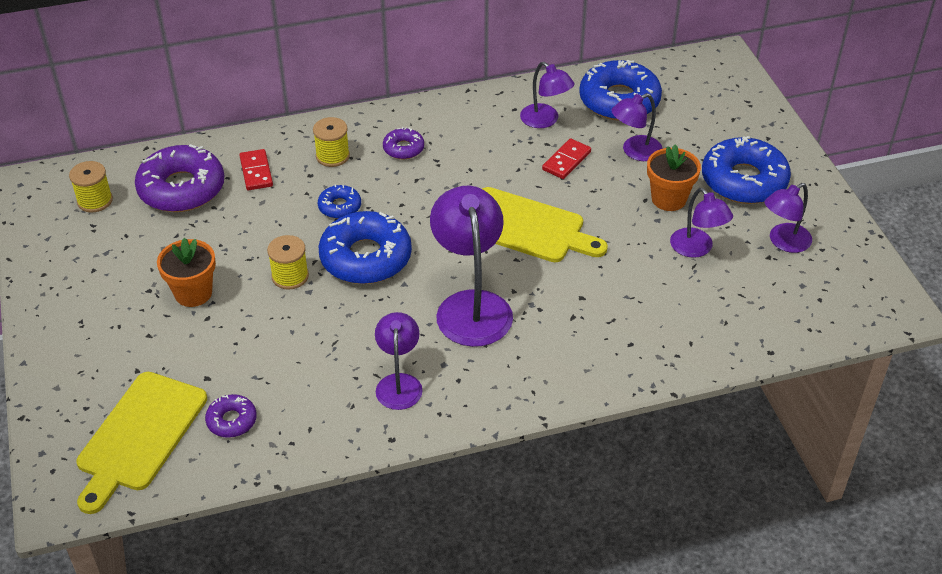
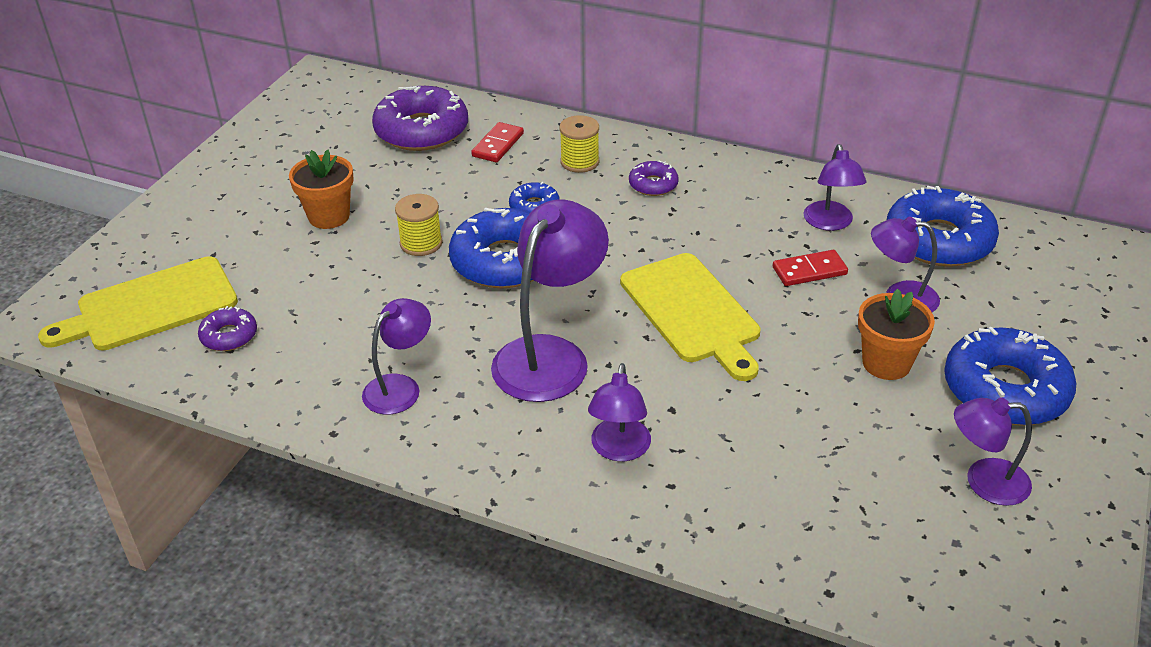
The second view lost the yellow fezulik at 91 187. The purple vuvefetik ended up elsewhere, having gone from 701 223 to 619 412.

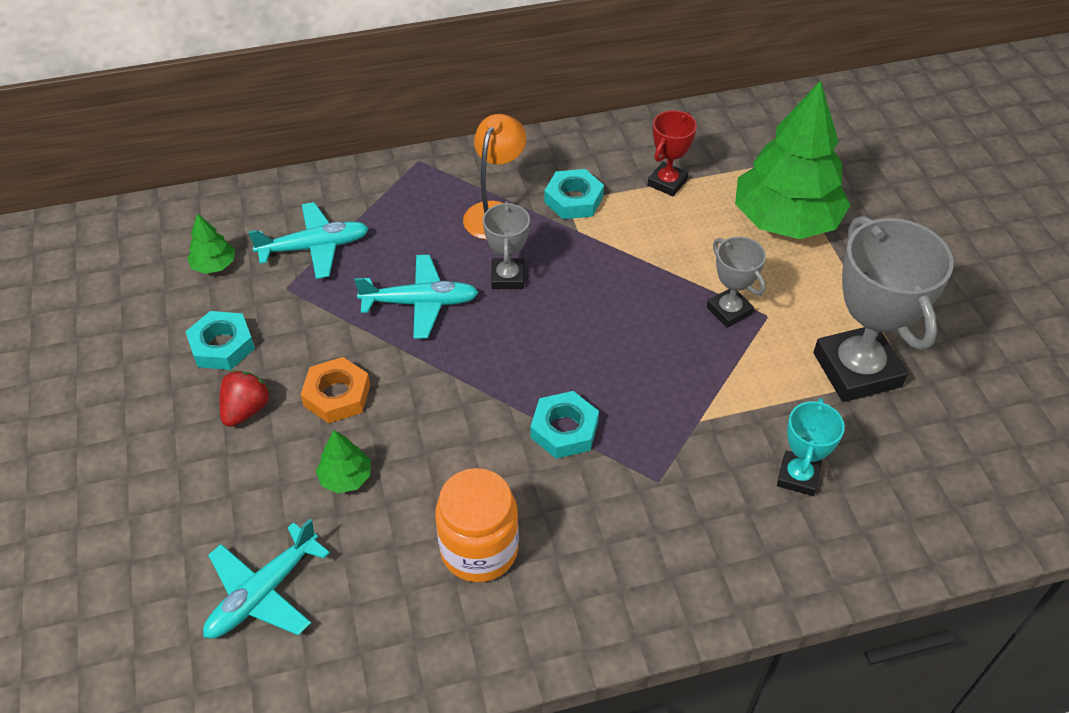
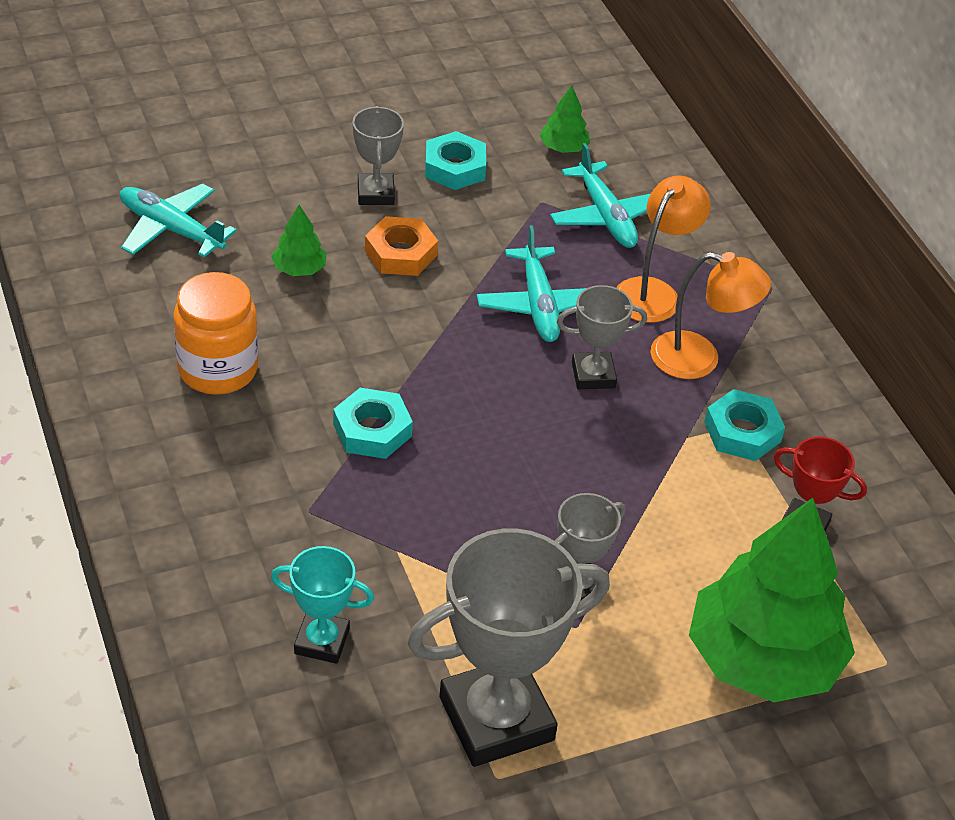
Where the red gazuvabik stood at 245 399, the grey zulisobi came to stand at 378 155. The second view gained the orange vuvefetik at 663 249.

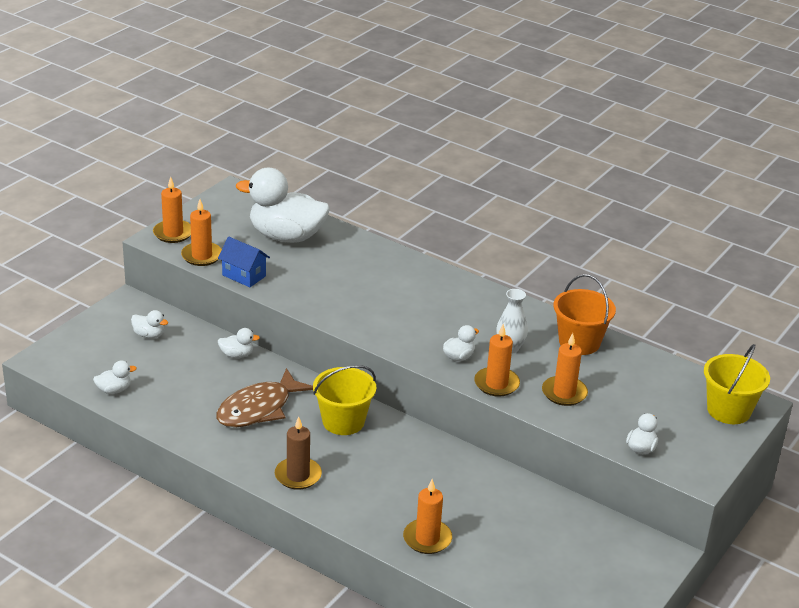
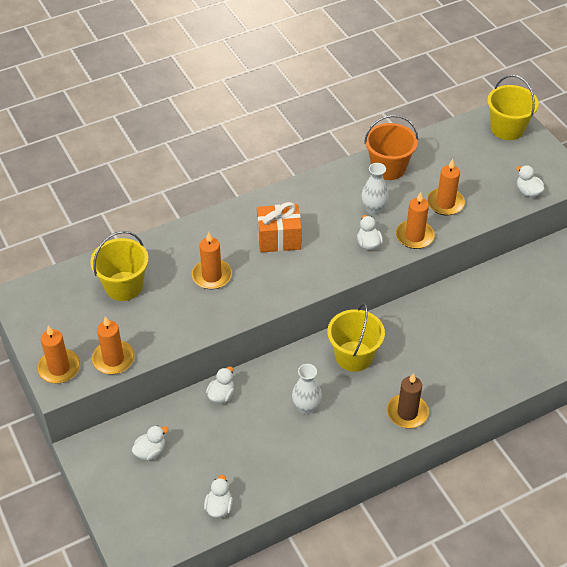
Where the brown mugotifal stood at 264 397, the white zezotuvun came to stand at 307 389. The second view lost the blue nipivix at 244 262. Where the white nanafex stood at 283 205, the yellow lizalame came to stand at 119 266. The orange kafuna ended up elsewhere, having gone from 427 516 to 212 260. The second view gained the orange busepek at 279 227.

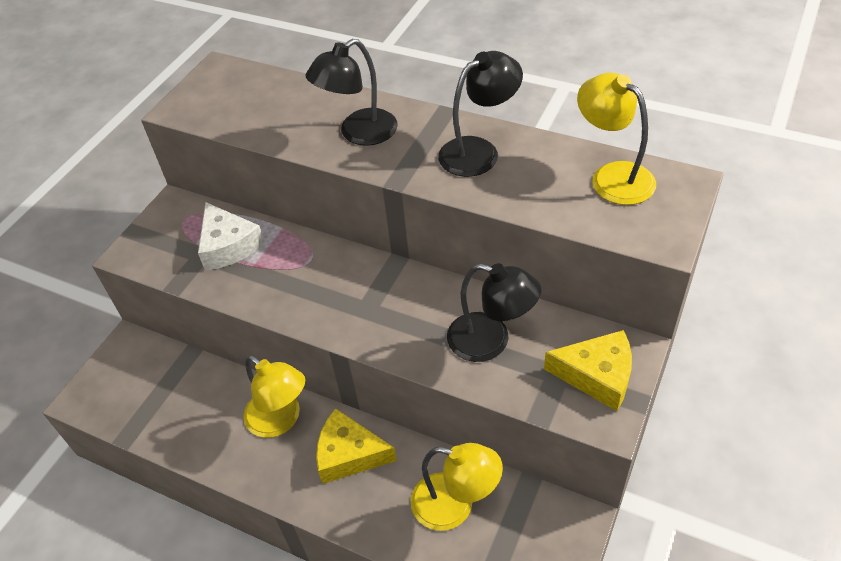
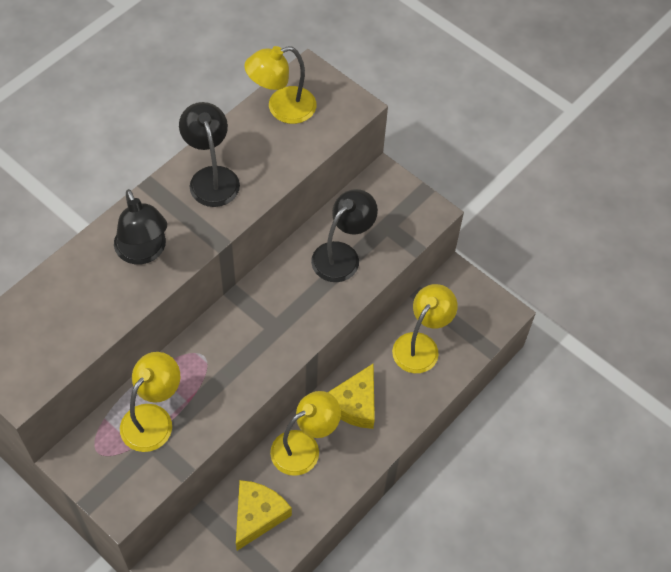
Where the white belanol stood at 231 236, the yellow vuvefetik came to stand at 150 402. The yellow belanol ended up elsewhere, having gone from 588 370 to 264 515.

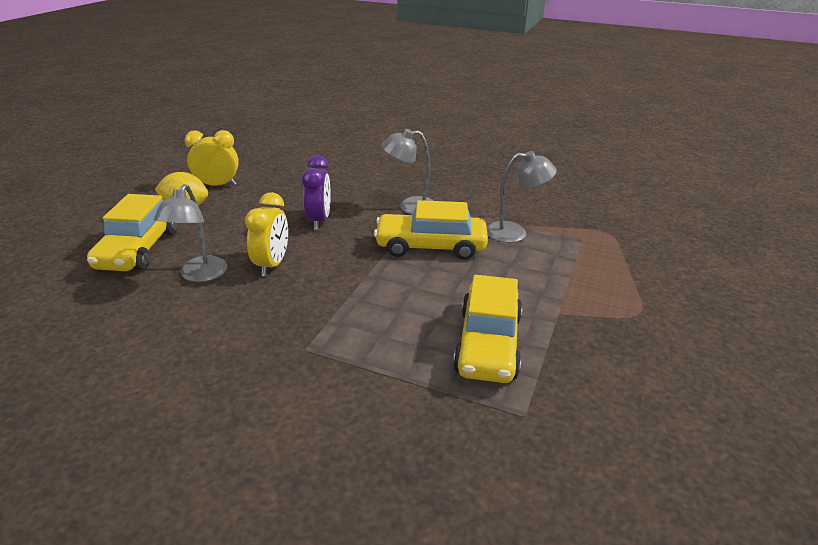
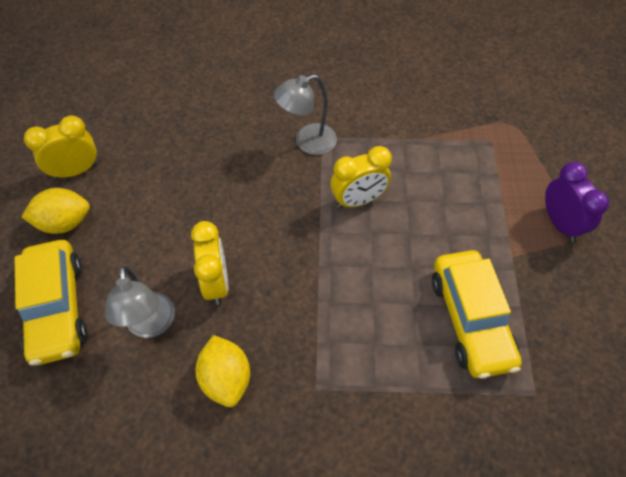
The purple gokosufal ended up elsewhere, having gone from 316 192 to 577 202. Where the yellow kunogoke stood at 431 230, the yellow gokosufal came to stand at 361 177. The second view lost the grey vuvefetik at 522 197. The second view gained the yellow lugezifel at 223 371.

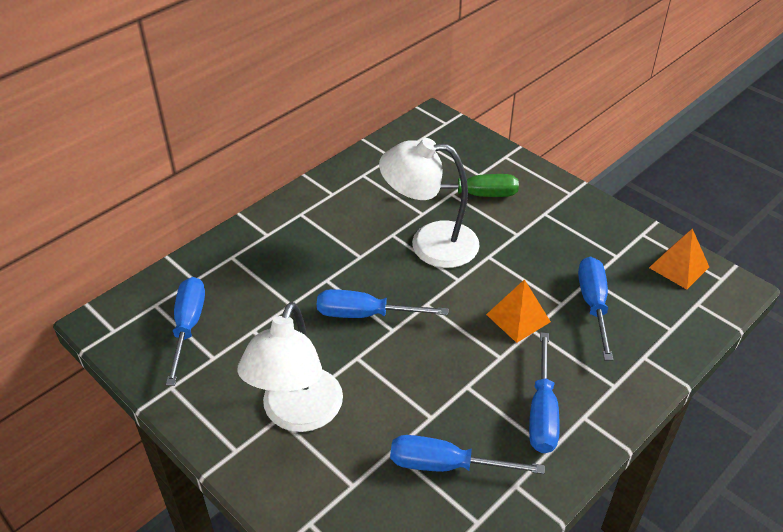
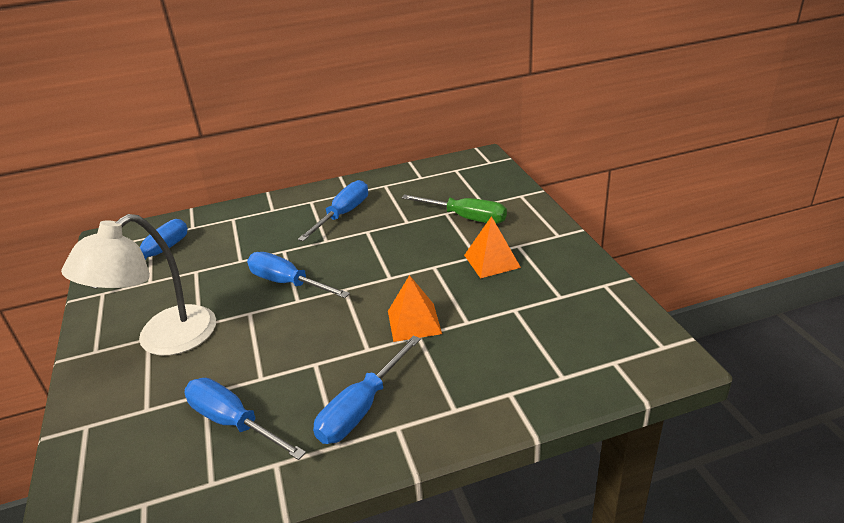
The second view lost the white vuvefetik at 429 203. The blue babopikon ended up elsewhere, having gone from 595 309 to 333 210. The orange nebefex ended up elsewhere, having gone from 679 259 to 492 247.

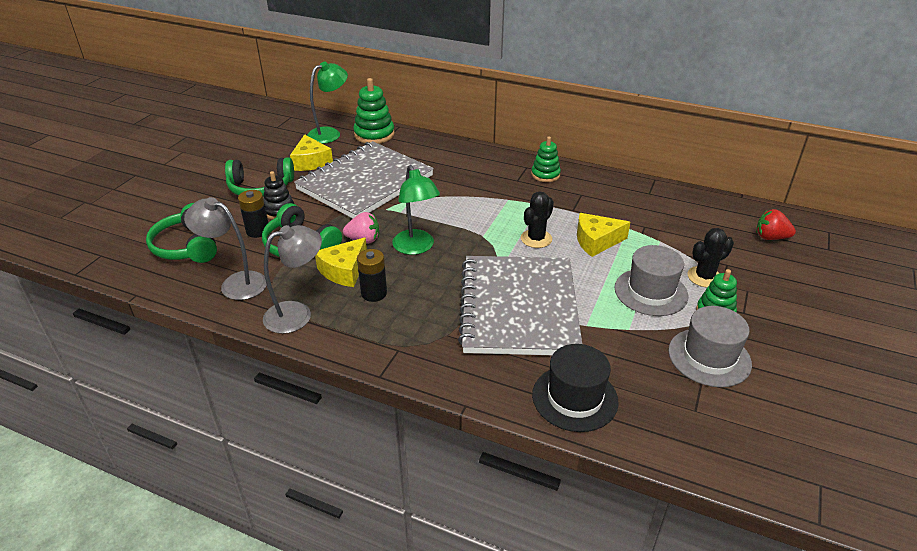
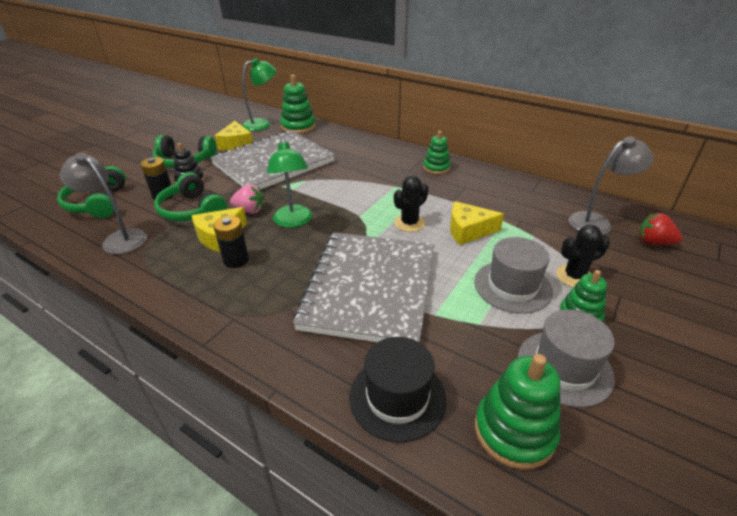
The grey vuvefetik ended up elsewhere, having gone from 292 279 to 611 186. The second view gained the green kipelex at 517 412.

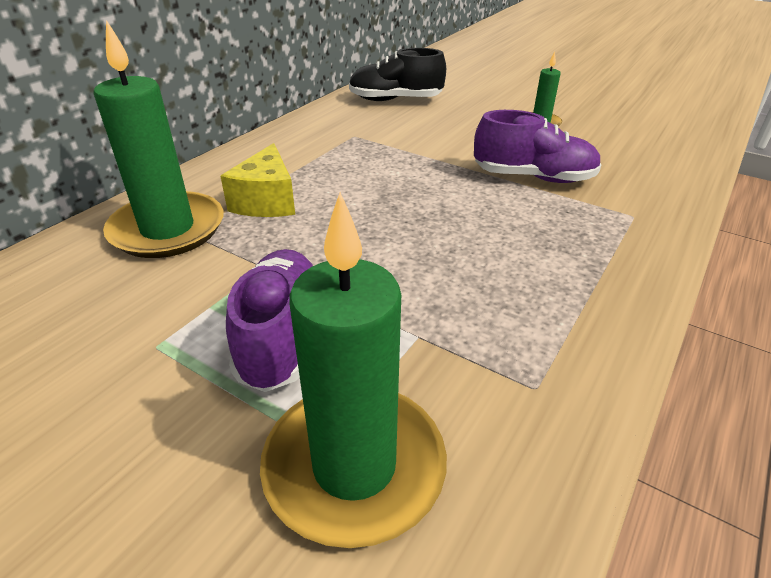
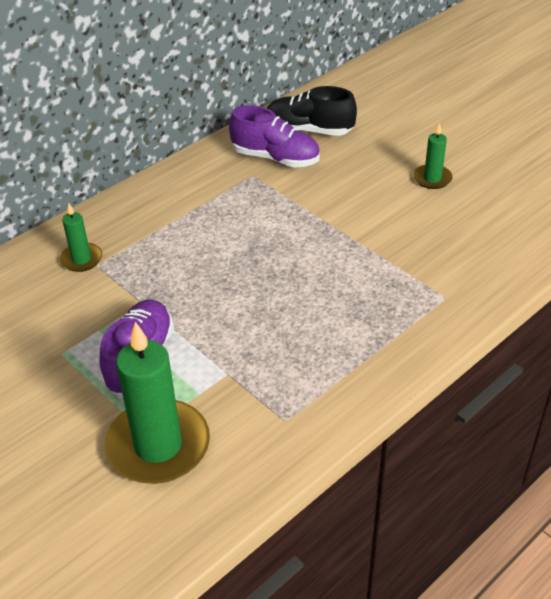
The size of the green kafuna at 158 139 changed by a factor of 0.50. The second view lost the yellow belanol at 257 180. The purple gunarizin ended up elsewhere, having gone from 538 146 to 274 136.

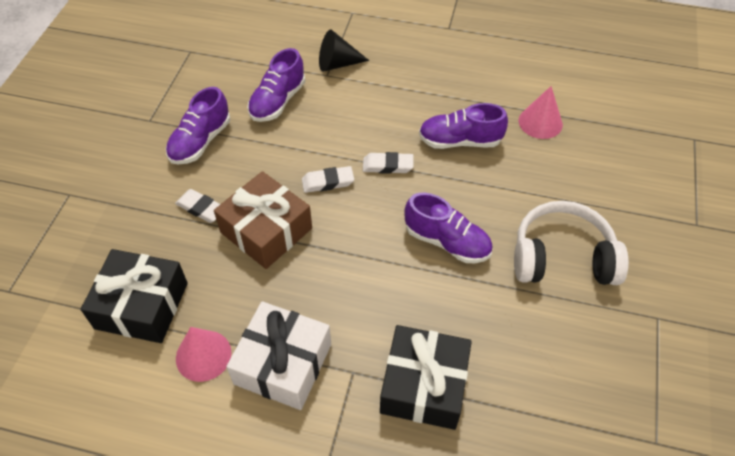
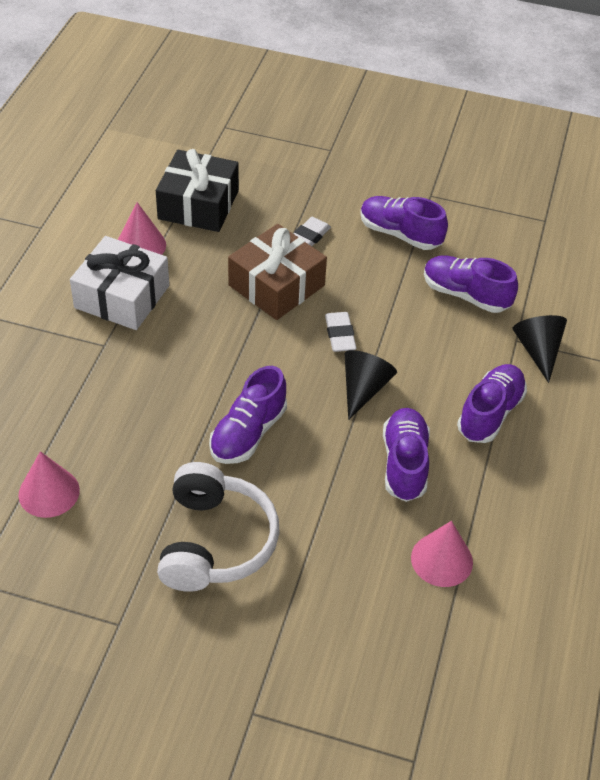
Where the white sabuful stood at 388 163, the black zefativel came to stand at 371 385. The second view lost the black busepek at 426 377. The second view gained the pink zefativel at 49 484. The second view gained the purple gunarizin at 492 403.

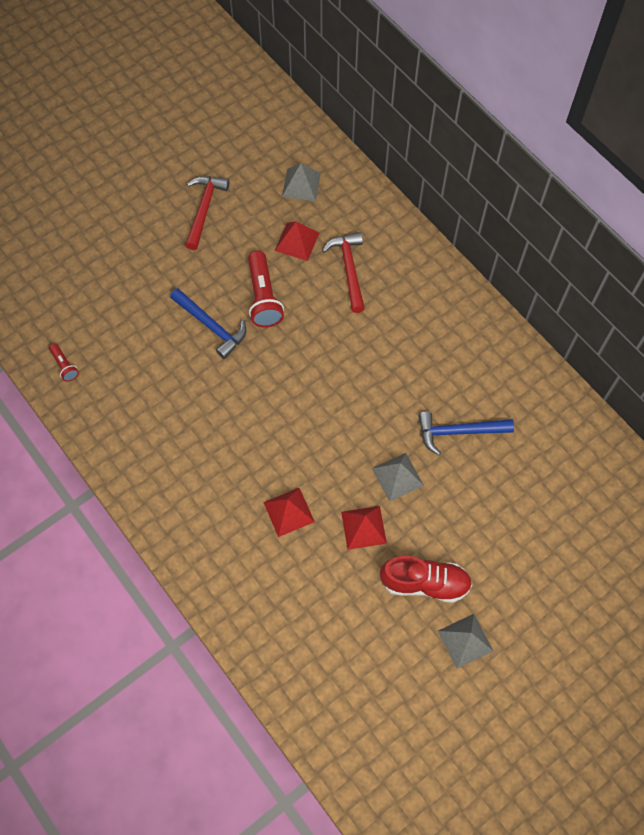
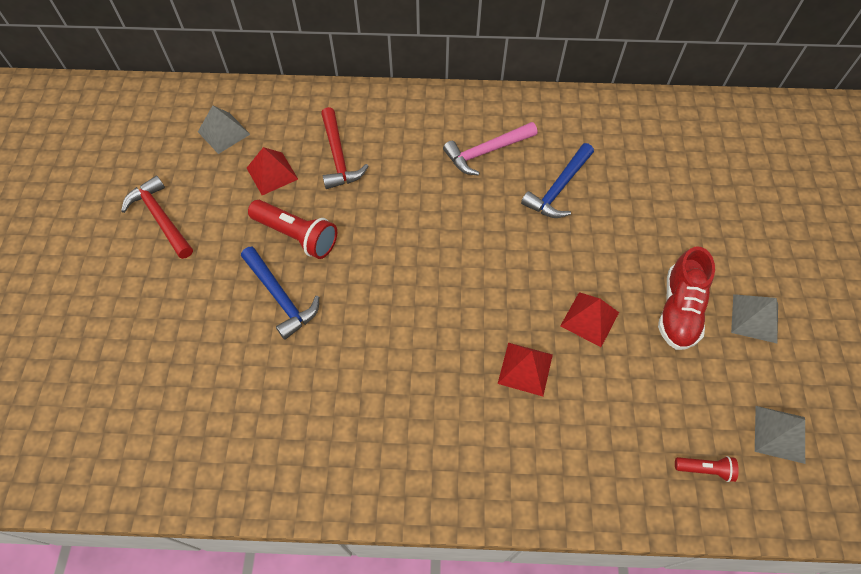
The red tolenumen ended up elsewhere, having gone from 64 362 to 707 469. The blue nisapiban at 208 323 ended up facing another way, 60 degrees clockwise from before. The red nisapiban at 343 272 ended up facing another way, 135 degrees counterclockwise from before. The grey nebefex ended up elsewhere, having gone from 398 477 to 780 435. The red gunarizin at 426 579 ended up facing another way, 150 degrees clockwise from before. The second view gained the pink nisapiban at 490 149.

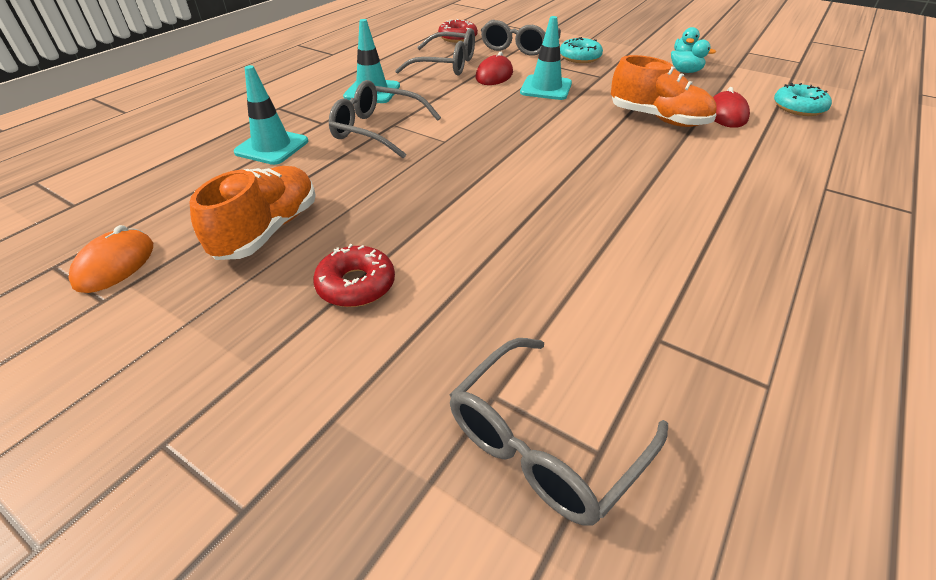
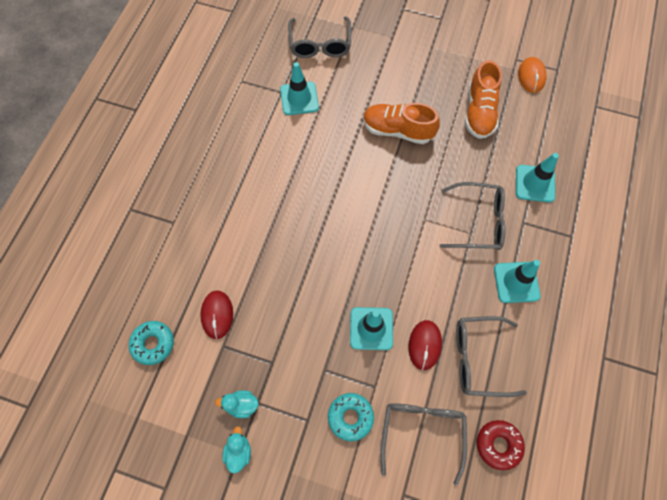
The second view lost the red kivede at 354 275. The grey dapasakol at 559 432 ended up facing another way, 150 degrees clockwise from before. The orange gunarizin ended up elsewhere, having gone from 664 91 to 401 123. The second view gained the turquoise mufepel at 299 88.

